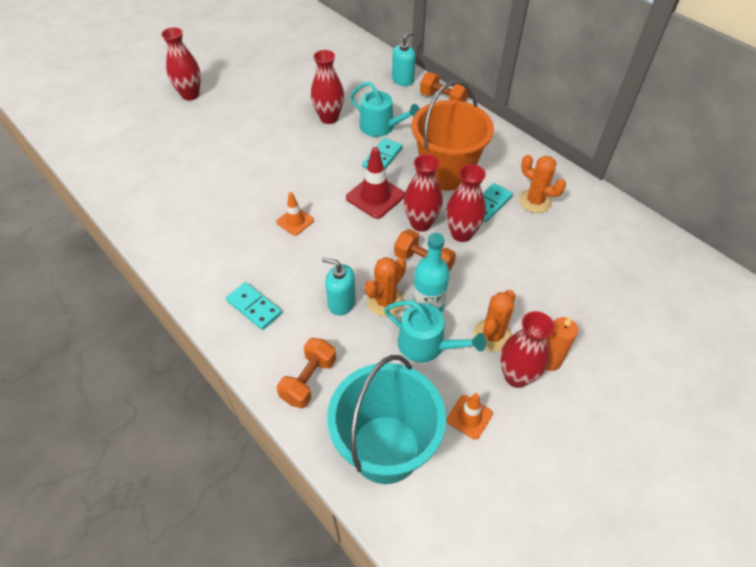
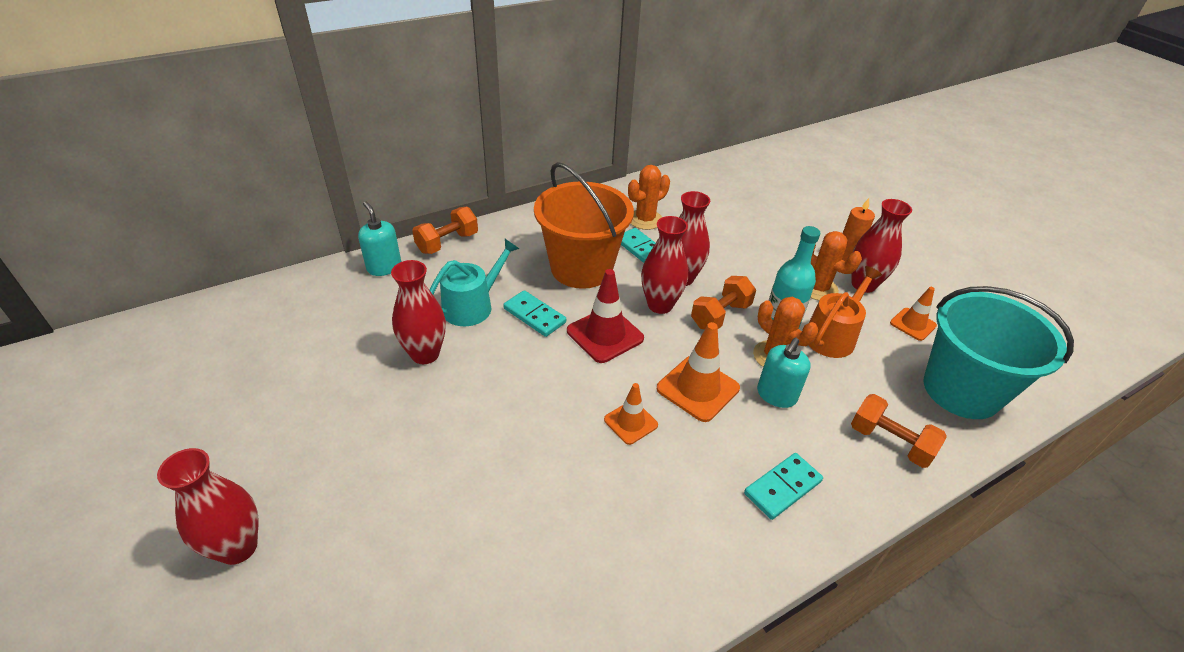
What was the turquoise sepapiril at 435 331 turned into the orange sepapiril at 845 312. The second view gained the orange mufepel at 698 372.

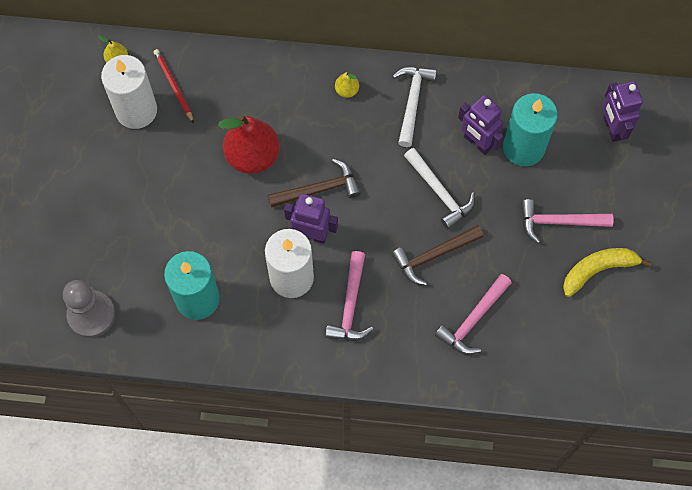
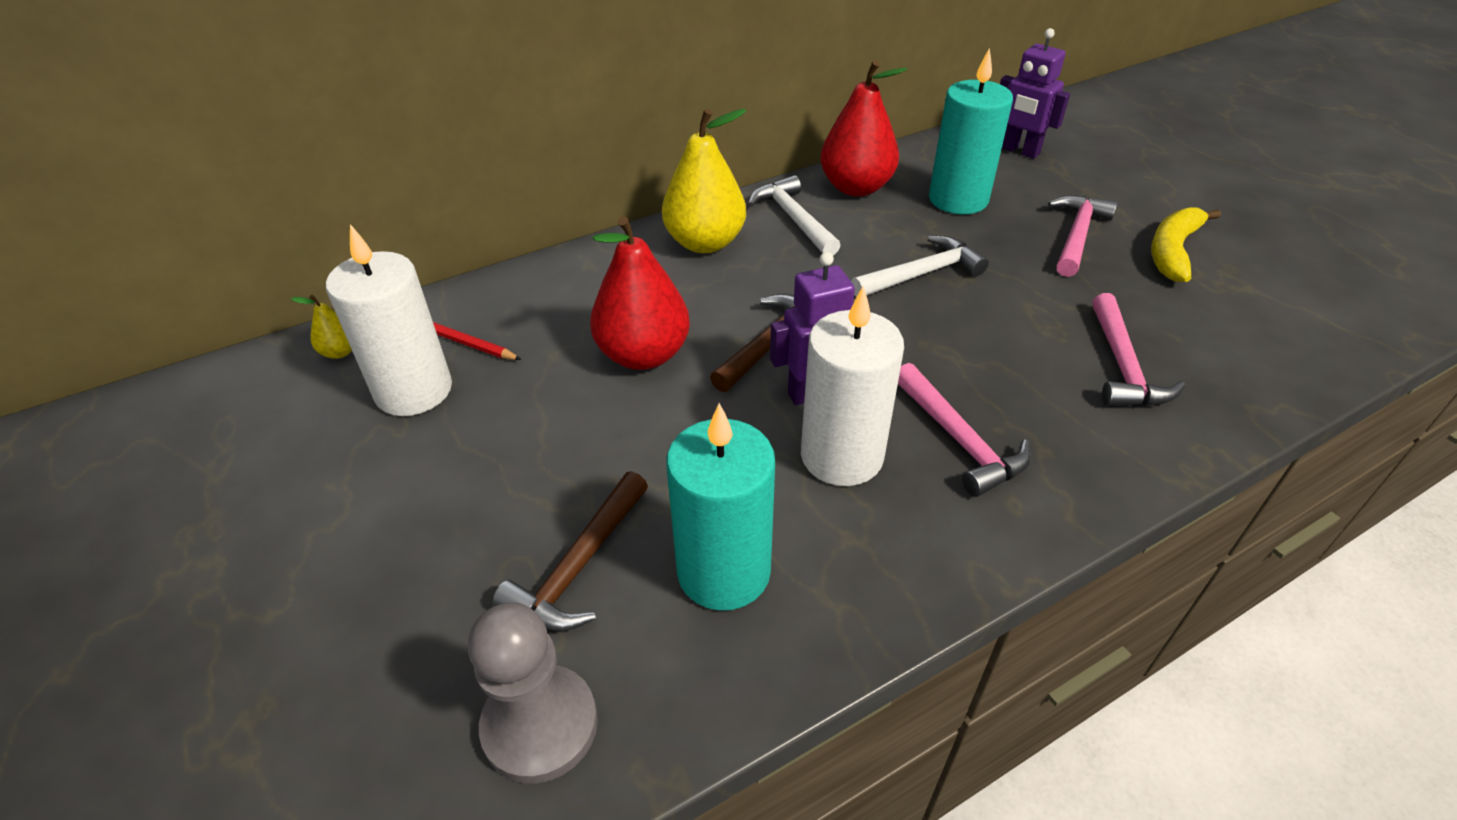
The size of the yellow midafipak at 347 85 changed by a factor of 2.24. The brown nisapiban ended up elsewhere, having gone from 438 255 to 570 551. The white nisapiban at 439 189 ended up facing another way, 45 degrees counterclockwise from before. The second view lost the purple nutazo at 481 125. The pink nisapiban at 567 221 ended up facing another way, 150 degrees clockwise from before. The second view gained the red midafipak at 863 128.

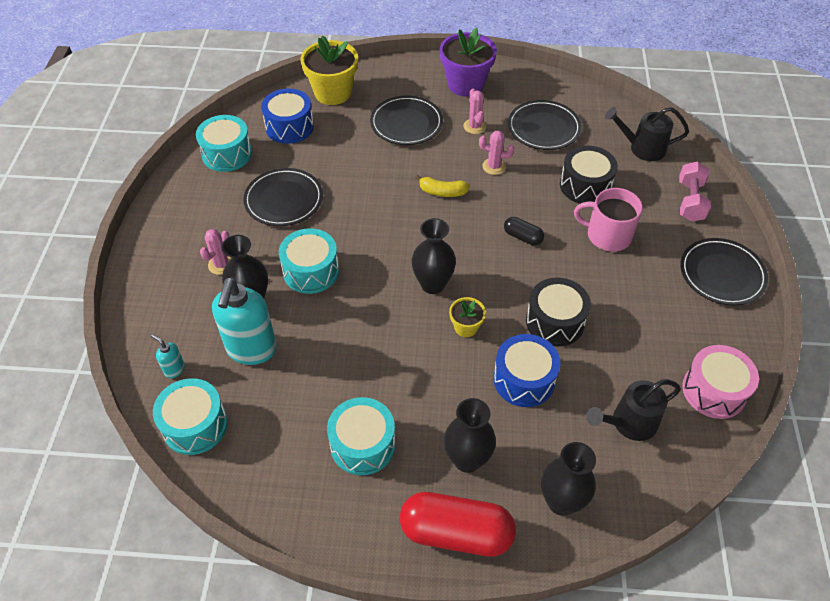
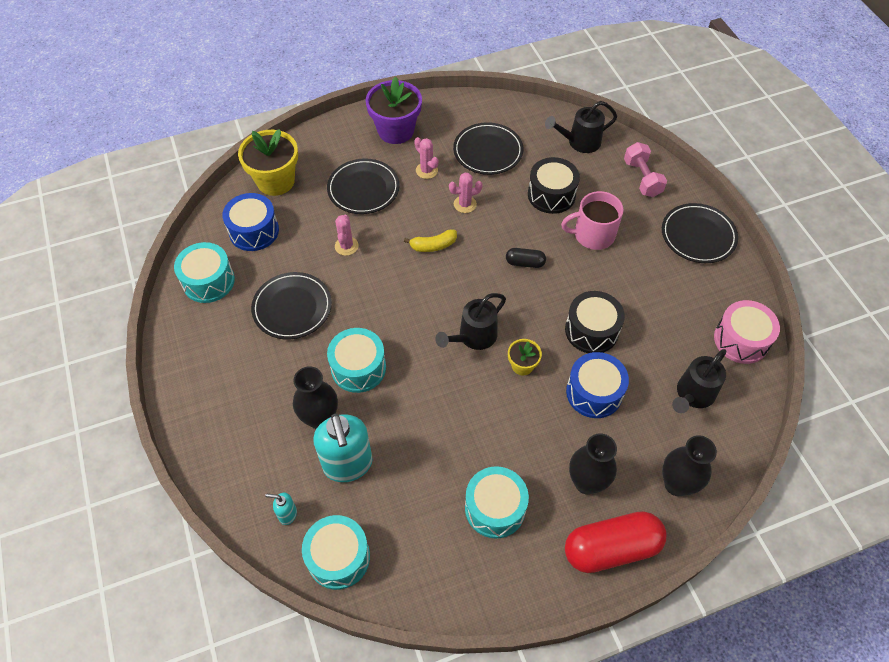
The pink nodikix ended up elsewhere, having gone from 215 252 to 347 235. Where the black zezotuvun stood at 434 256, the black sepapiril came to stand at 470 321.

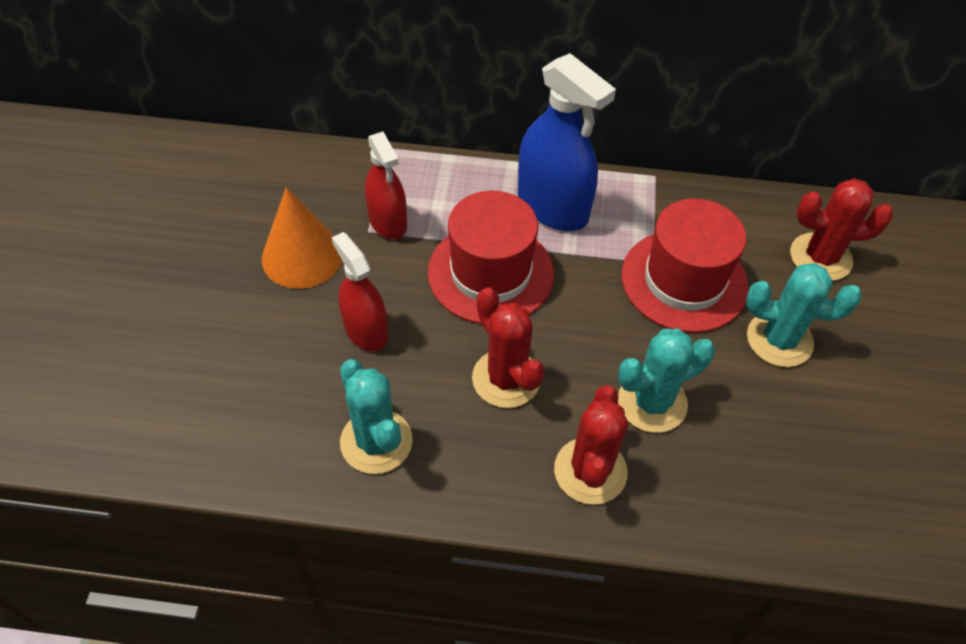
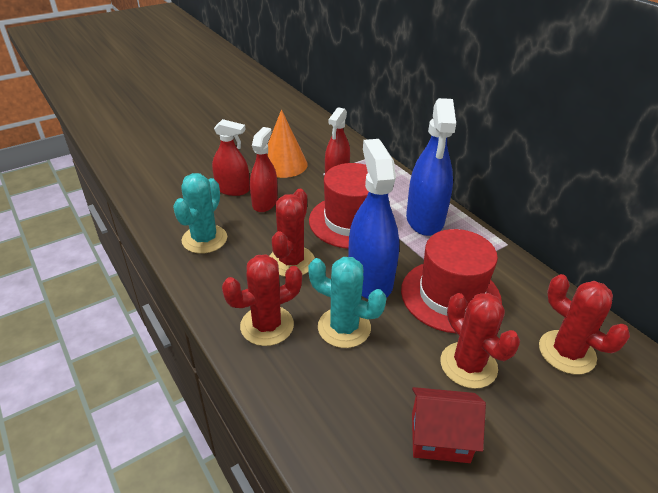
What was the turquoise nodikix at 803 315 turned into the red nodikix at 480 341. The second view gained the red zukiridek at 231 157. The second view gained the blue zukiridek at 373 219. The second view gained the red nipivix at 449 425.

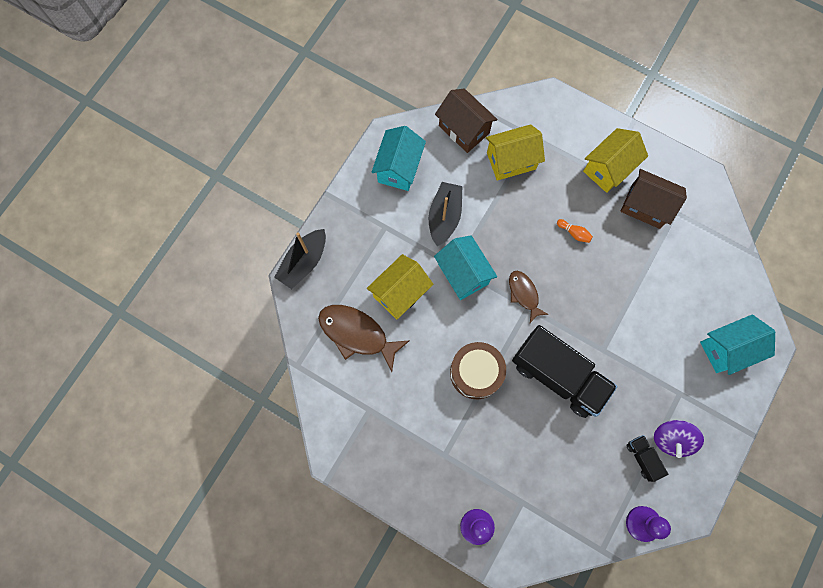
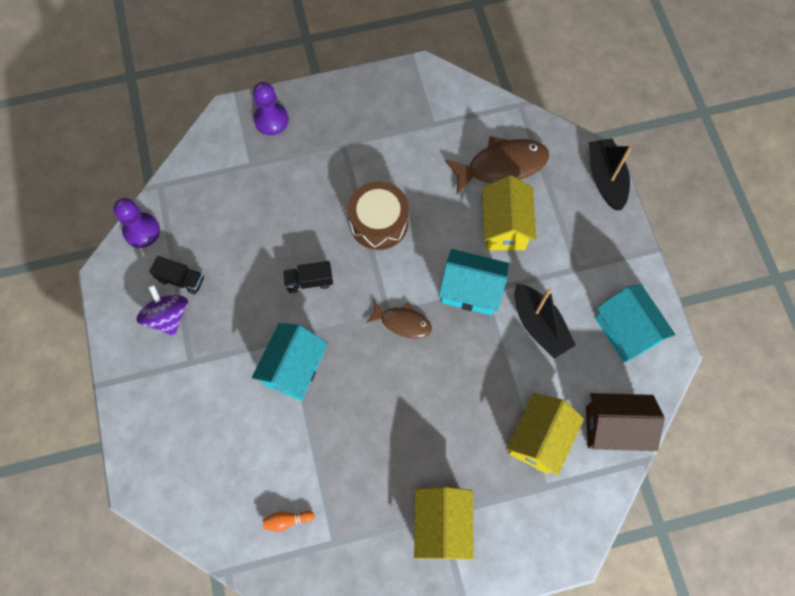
The size of the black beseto at 564 371 changed by a factor of 0.43. The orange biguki ended up elsewhere, having gone from 575 231 to 288 521. The second view lost the brown nipivix at 653 199. The turquoise nipivix ended up elsewhere, having gone from 737 344 to 290 362.

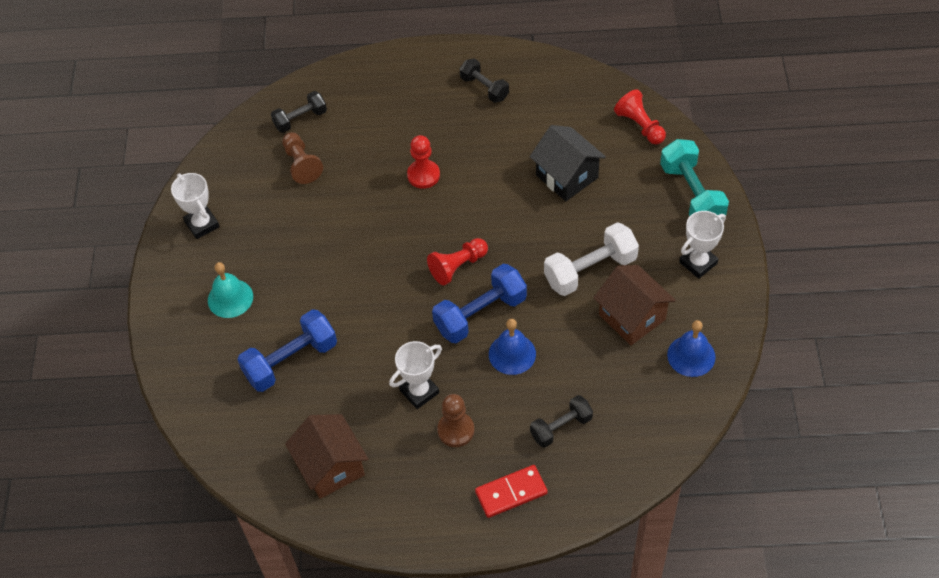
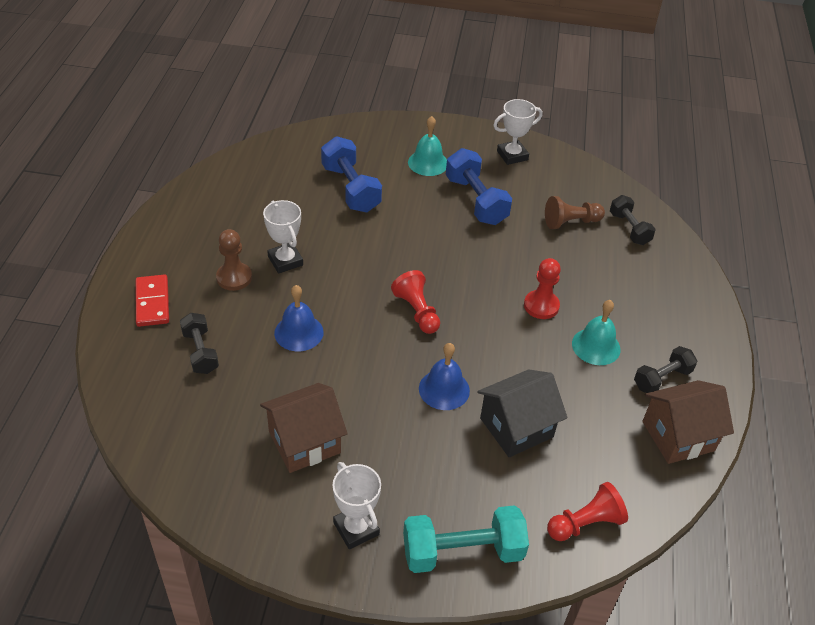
The brown nipivix ended up elsewhere, having gone from 326 456 to 688 422. The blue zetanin ended up elsewhere, having gone from 479 303 to 479 186. The second view lost the white zetanin at 591 259. The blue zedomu ended up elsewhere, having gone from 691 348 to 444 376. The second view gained the turquoise zedomu at 596 332.

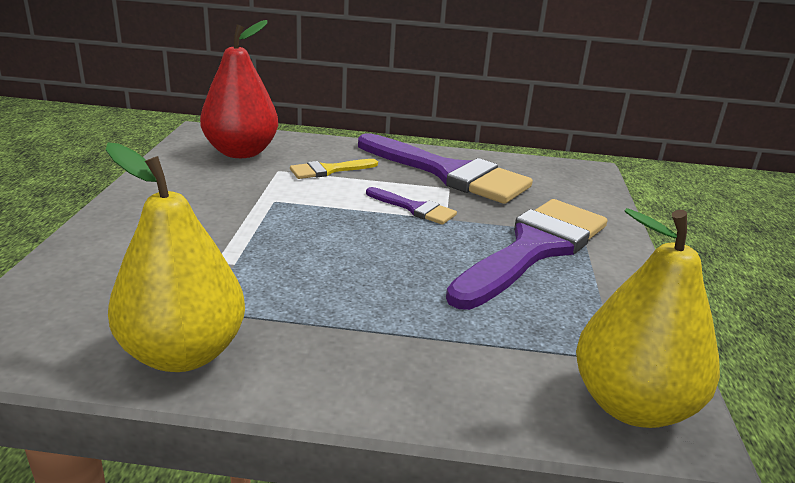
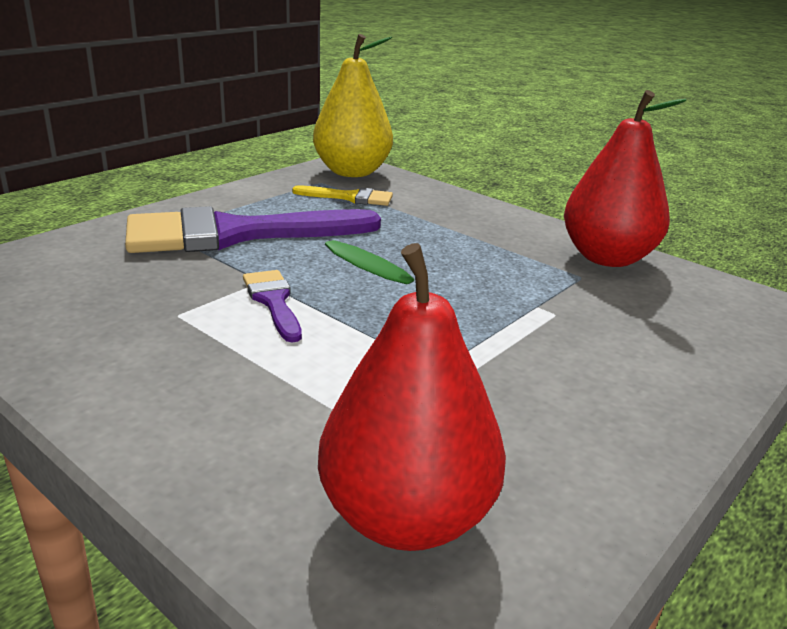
What was the yellow midafipak at 175 257 turned into the red midafipak at 625 178. The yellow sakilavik ended up elsewhere, having gone from 334 169 to 342 195. The second view lost the purple sakilavik at 445 168.

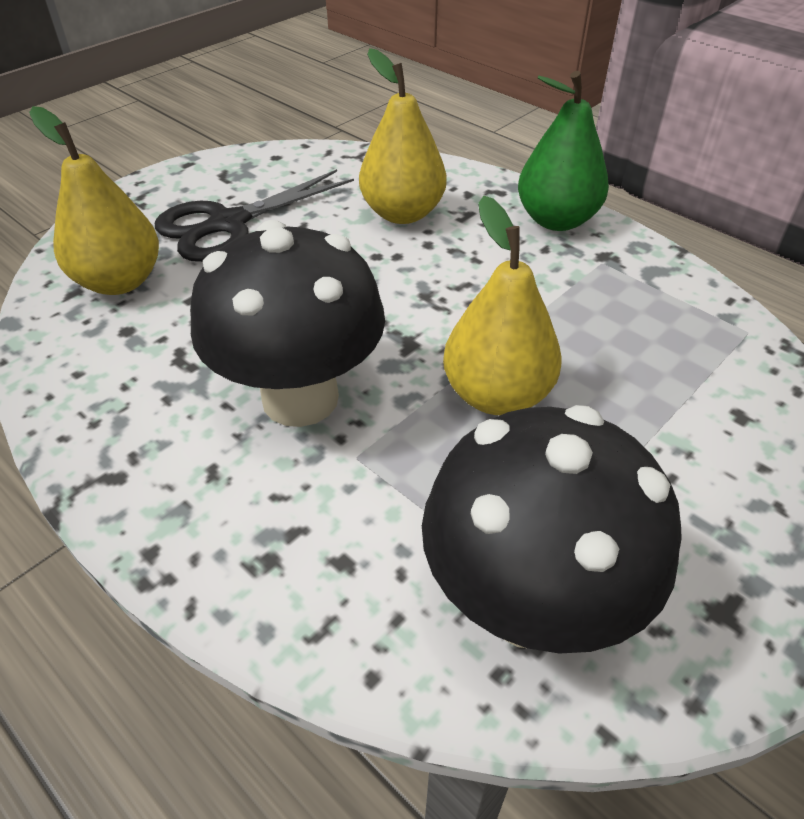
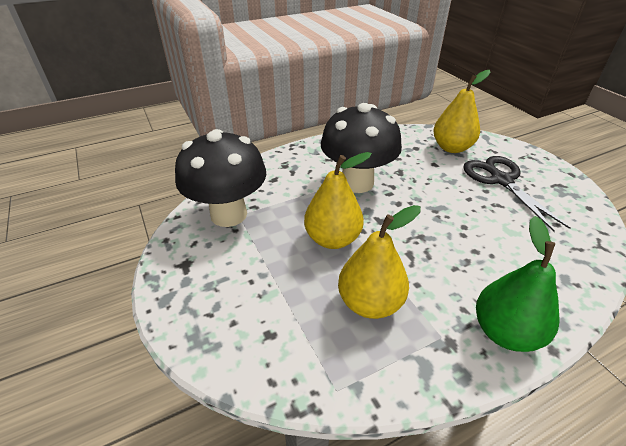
The yellow midafipak ended up elsewhere, having gone from 403 136 to 379 262.

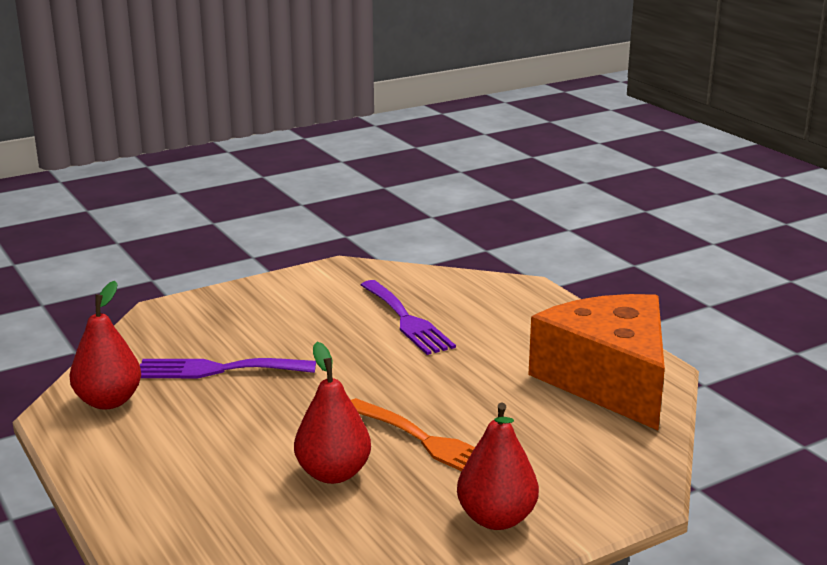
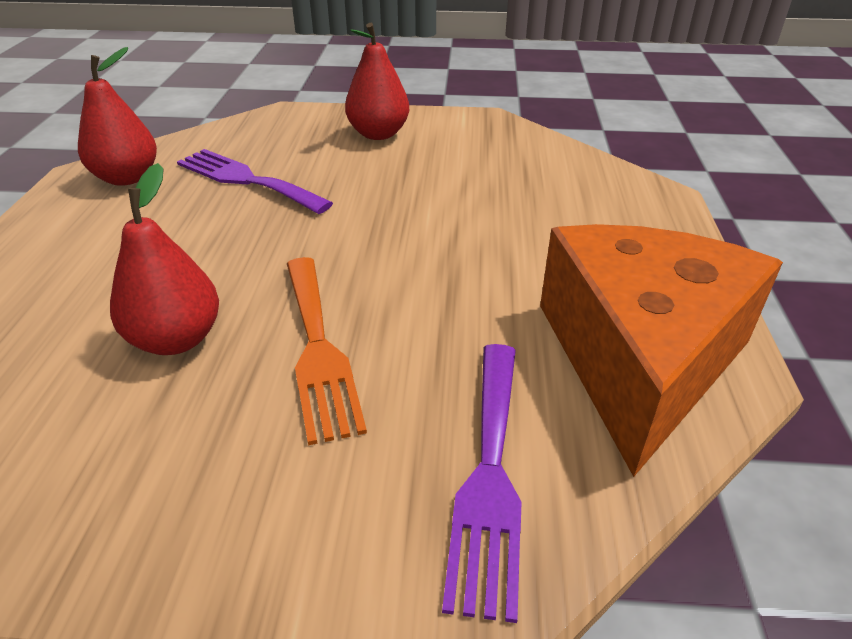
The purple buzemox ended up elsewhere, having gone from 408 317 to 481 483. The red midafipak ended up elsewhere, having gone from 498 466 to 377 81.

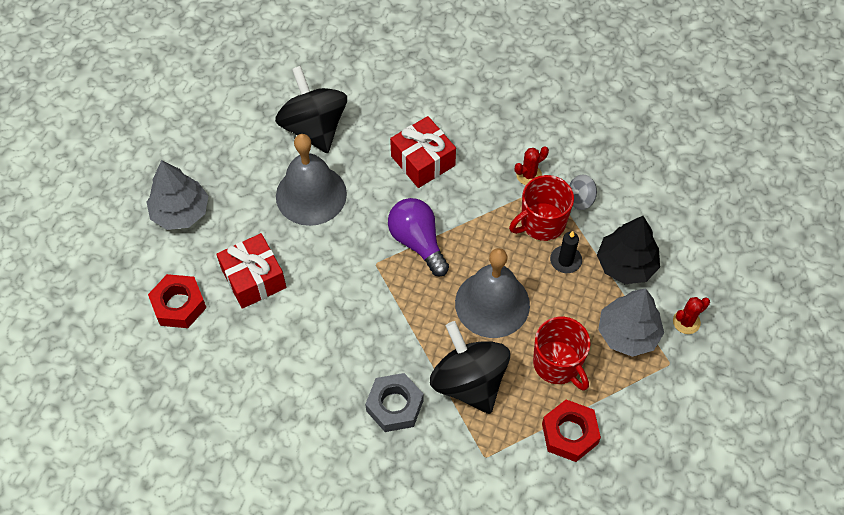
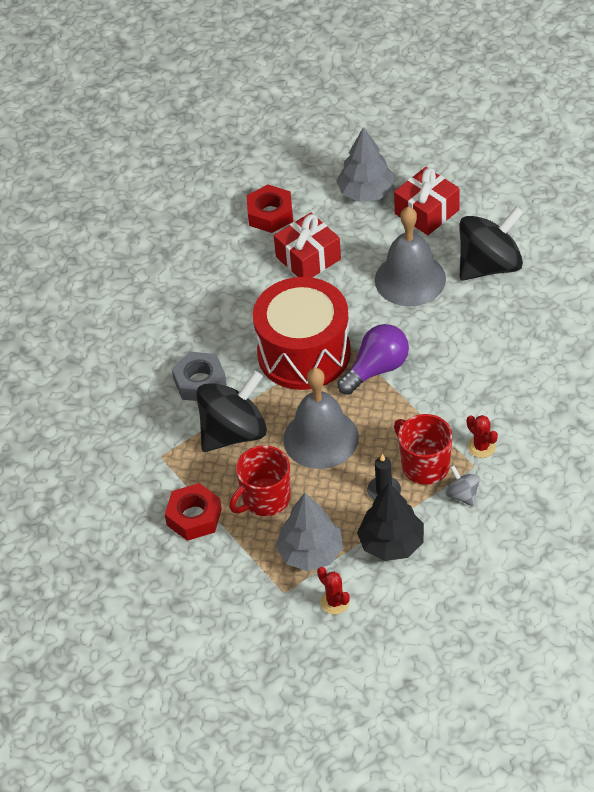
The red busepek ended up elsewhere, having gone from 423 152 to 426 201. The second view gained the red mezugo at 302 333.

